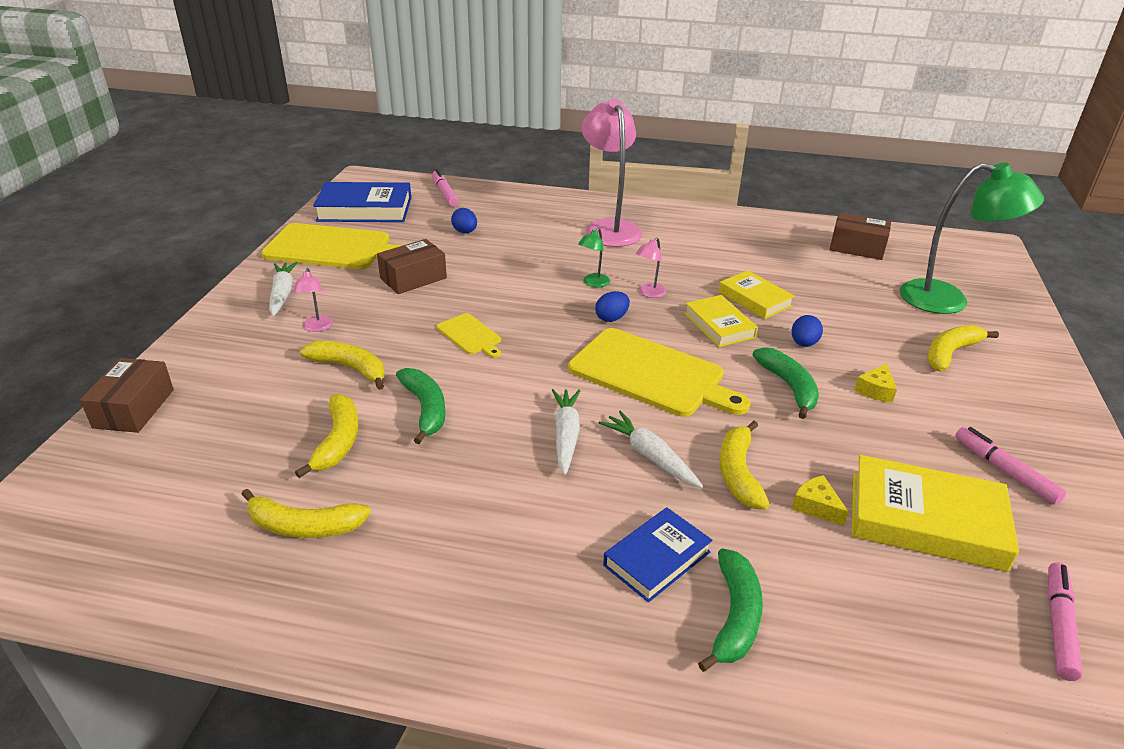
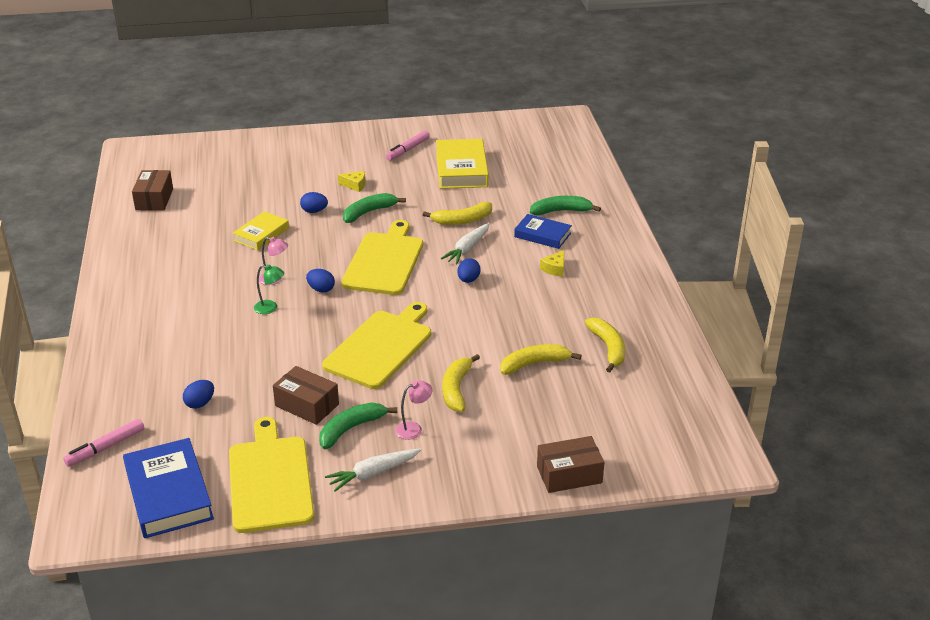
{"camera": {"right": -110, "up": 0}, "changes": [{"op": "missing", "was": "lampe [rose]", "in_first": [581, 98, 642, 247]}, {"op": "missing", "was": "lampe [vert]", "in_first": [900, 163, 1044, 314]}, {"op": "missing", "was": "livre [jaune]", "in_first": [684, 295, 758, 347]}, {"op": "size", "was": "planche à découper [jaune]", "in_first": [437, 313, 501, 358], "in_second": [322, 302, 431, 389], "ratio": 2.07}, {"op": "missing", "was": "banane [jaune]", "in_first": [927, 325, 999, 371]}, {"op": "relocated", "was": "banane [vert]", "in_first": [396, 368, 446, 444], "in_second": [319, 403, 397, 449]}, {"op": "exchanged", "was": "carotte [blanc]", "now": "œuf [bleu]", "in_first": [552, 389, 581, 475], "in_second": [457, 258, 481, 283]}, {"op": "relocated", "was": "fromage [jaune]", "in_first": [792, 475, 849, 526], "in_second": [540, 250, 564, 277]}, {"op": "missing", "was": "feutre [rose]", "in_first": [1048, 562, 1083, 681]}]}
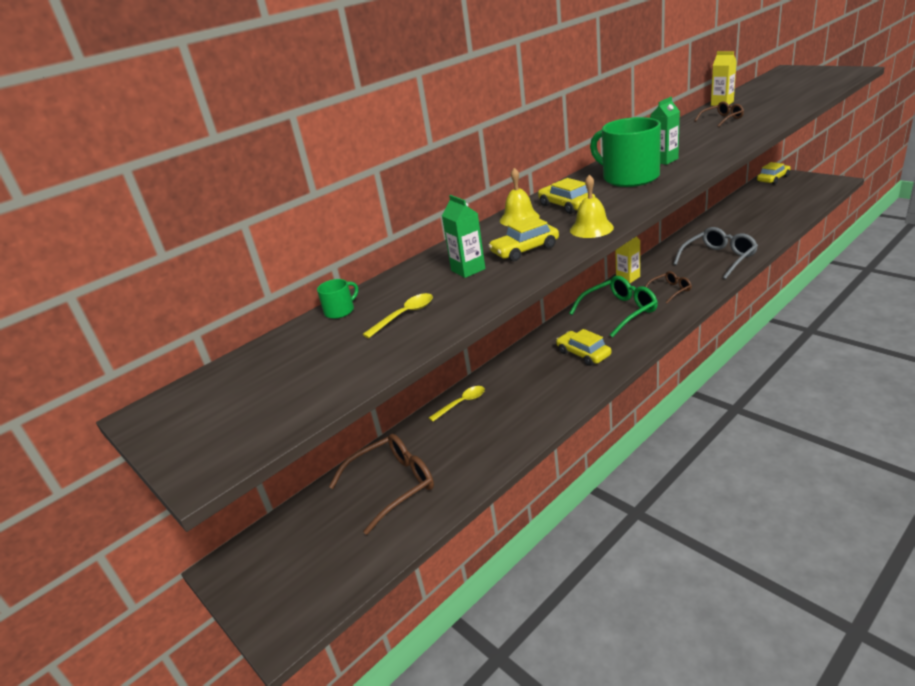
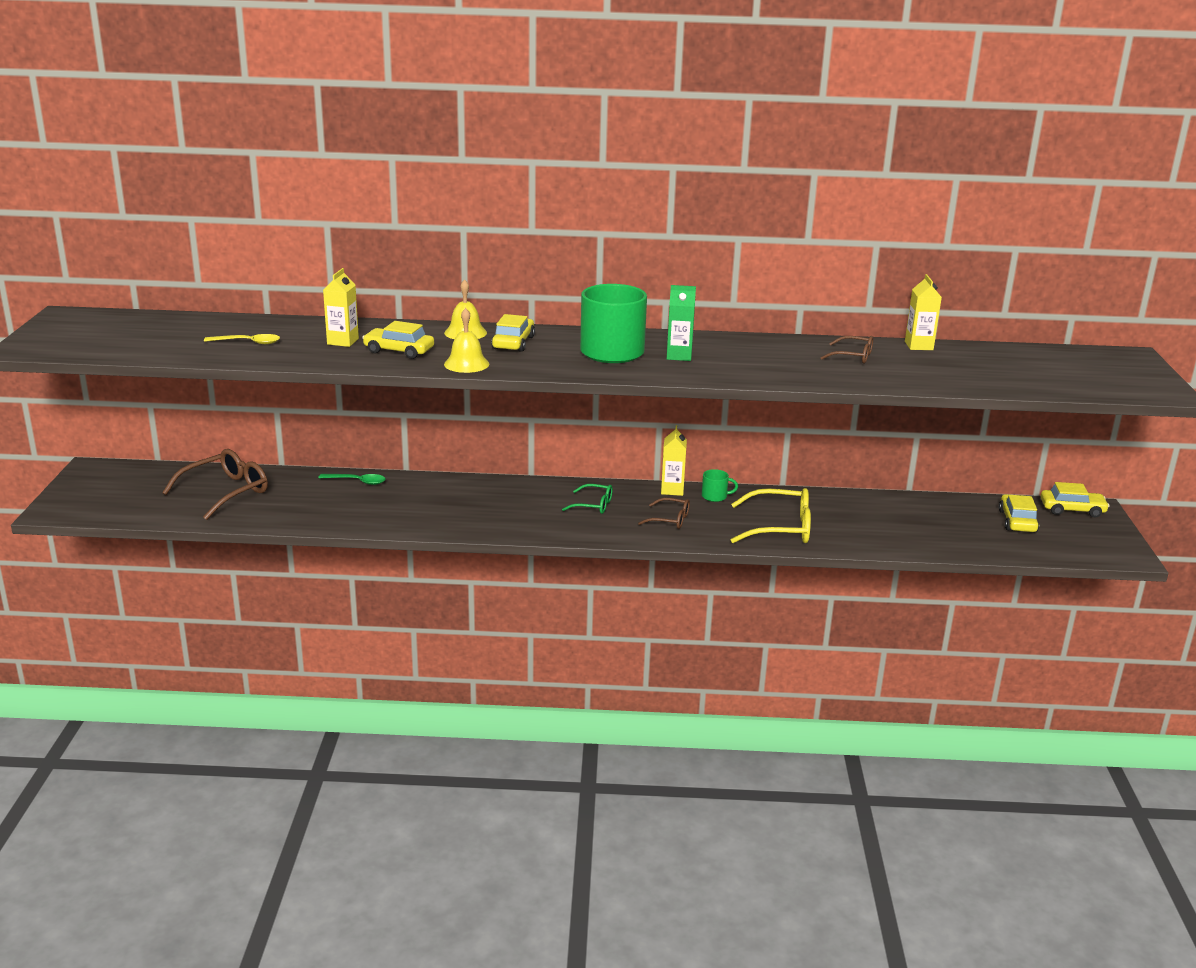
{"camera": {"right": 40, "up": -5}, "changes": [{"op": "colour", "was": "brique de lait [vert]", "now": "brique de lait [jaune]", "in_first": [442, 195, 485, 278], "in_second": [323, 268, 359, 347]}, {"op": "colour", "was": "lunettes [gris]", "now": "lunettes [jaune]", "in_first": [674, 227, 758, 279], "in_second": [731, 488, 811, 543]}, {"op": "size", "was": "lunettes [vert]", "in_first": [569, 276, 658, 338], "in_second": [562, 484, 613, 514], "ratio": 0.56}, {"op": "relocated", "was": "tasse [vert]", "in_first": [317, 279, 358, 319], "in_second": [702, 469, 738, 502]}, {"op": "relocated", "was": "voiture [jaune]", "in_first": [556, 329, 611, 366], "in_second": [999, 494, 1039, 532]}, {"op": "colour", "was": "cuillère [jaune]", "now": "cuillère [vert]", "in_first": [429, 386, 485, 422], "in_second": [319, 474, 386, 485]}, {"op": "spun", "was": "lunettes [marron]", "in_first": [329, 434, 434, 535], "in_second": [162, 449, 268, 520], "clockwise": -60}]}
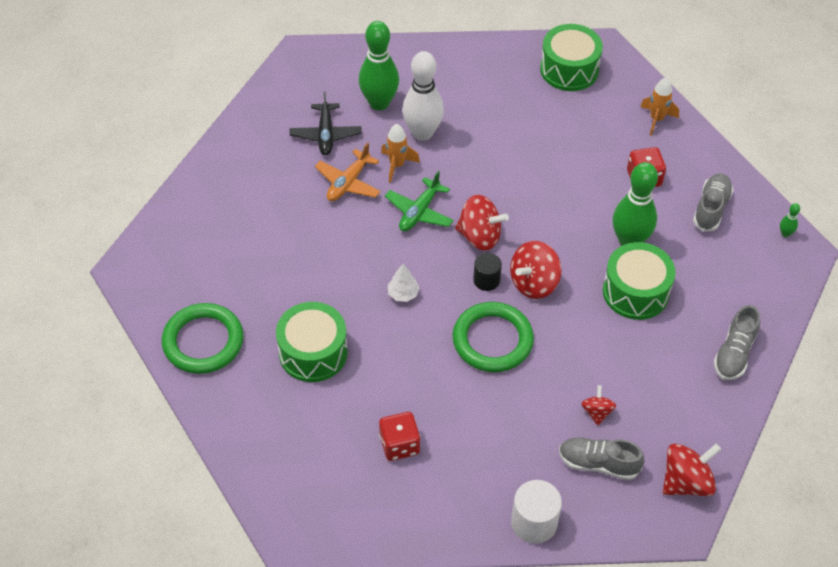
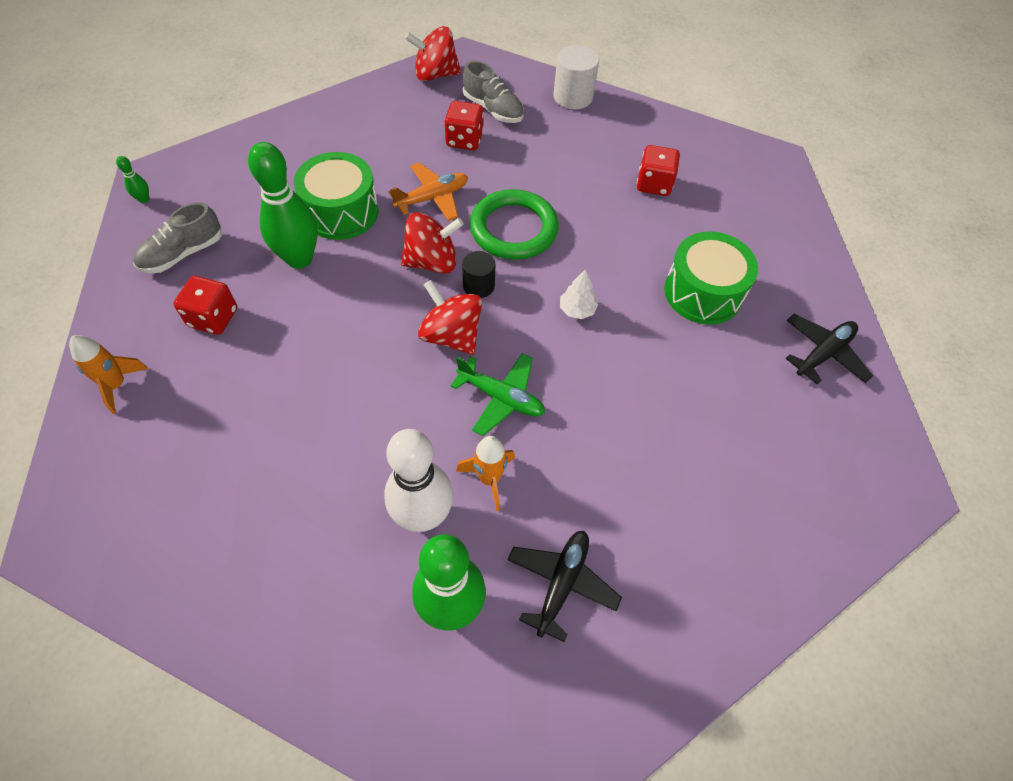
{"camera": {"right": -155, "up": 5}, "changes": [{"op": "missing", "was": "tambour [vert]", "in_first": [540, 24, 603, 91]}, {"op": "relocated", "was": "avion [orange]", "in_first": [315, 143, 381, 201], "in_second": [389, 162, 468, 221]}, {"op": "spun", "was": "avion [vert]", "in_first": [385, 171, 453, 231], "in_second": [451, 353, 545, 436], "clockwise": 60}, {"op": "exchanged", "was": "anneau [vert]", "now": "avion [noir]", "in_first": [162, 303, 243, 374], "in_second": [785, 314, 873, 384]}, {"op": "missing", "was": "chaussure [gris]", "in_first": [714, 305, 760, 380]}, {"op": "exchanged", "was": "toupie [rouge]", "now": "dé [rouge]", "in_first": [581, 385, 616, 425], "in_second": [444, 101, 484, 150]}]}
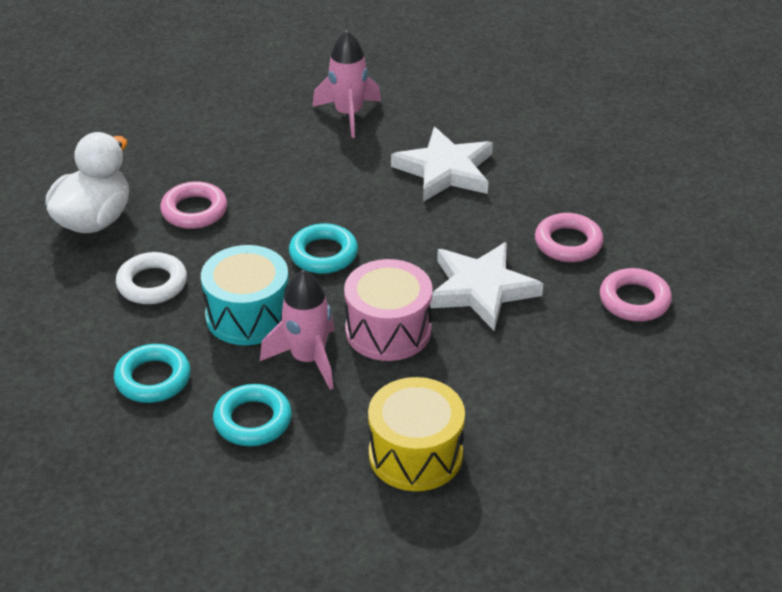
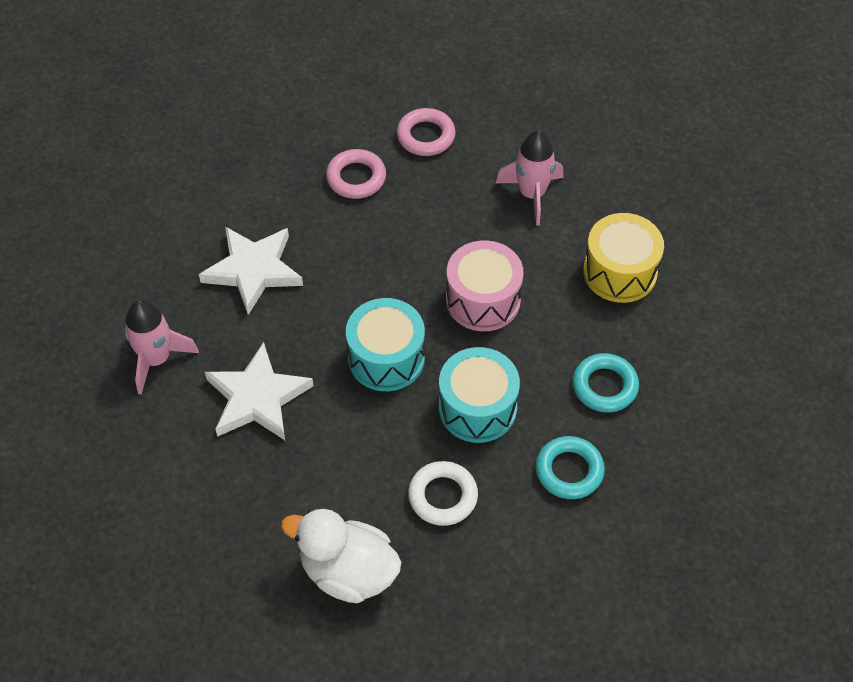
{"camera": {"right": -95, "up": 15}, "changes": [{"op": "missing", "was": "anneau [rose]", "in_first": [160, 181, 227, 229]}, {"op": "exchanged", "was": "anneau [turquoise]", "now": "tambour [turquoise]", "in_first": [289, 223, 358, 274], "in_second": [346, 298, 425, 391]}, {"op": "relocated", "was": "étoile [blanc]", "in_first": [430, 242, 543, 331], "in_second": [205, 342, 313, 440]}, {"op": "relocated", "was": "fusée [rose]", "in_first": [260, 270, 335, 390], "in_second": [496, 130, 563, 226]}]}
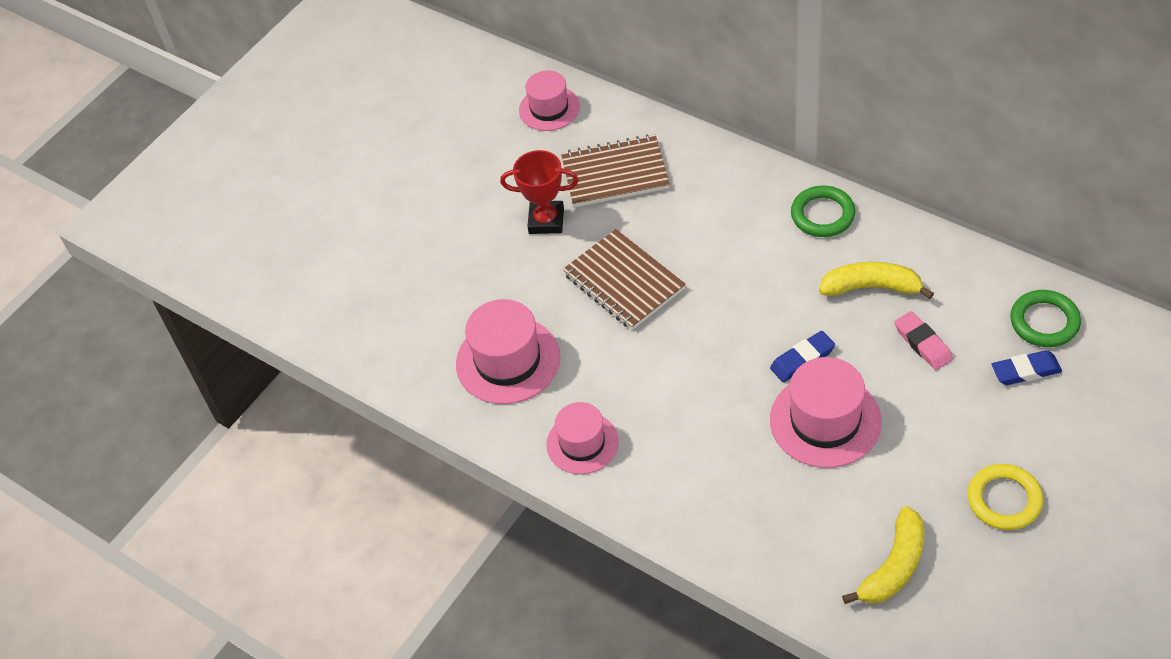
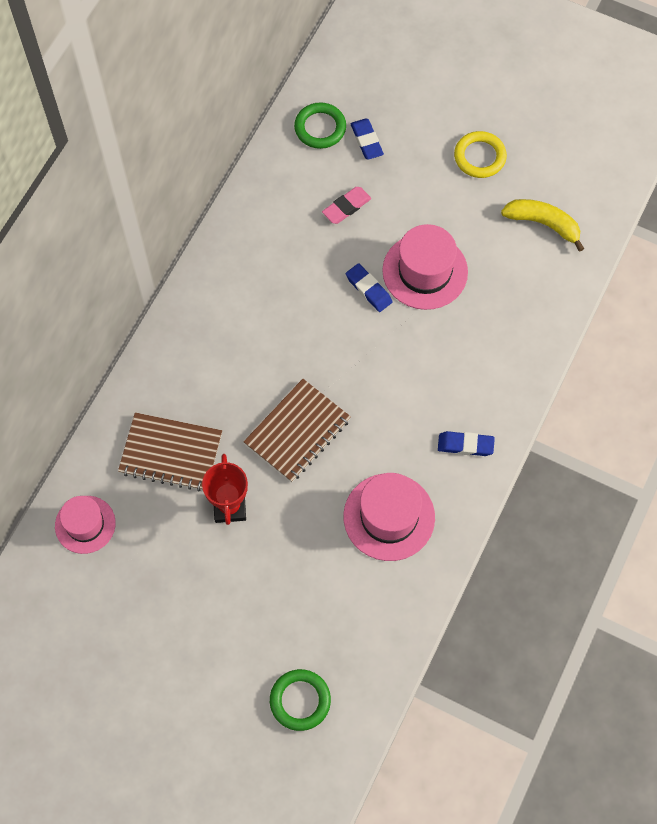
{"camera": {"right": -105, "up": 15}, "changes": [{"op": "spun", "was": "carnet [marron]", "in_first": [561, 134, 670, 207], "in_second": [118, 412, 222, 492], "clockwise": -60}, {"op": "relocated", "was": "anneau [vert]", "in_first": [791, 186, 855, 237], "in_second": [270, 669, 331, 731]}, {"op": "missing", "was": "banane [jaune]", "in_first": [819, 262, 934, 299]}, {"op": "exchanged", "was": "chapeau [rose]", "now": "gomme [bleu]", "in_first": [546, 402, 619, 474], "in_second": [438, 431, 495, 456]}]}
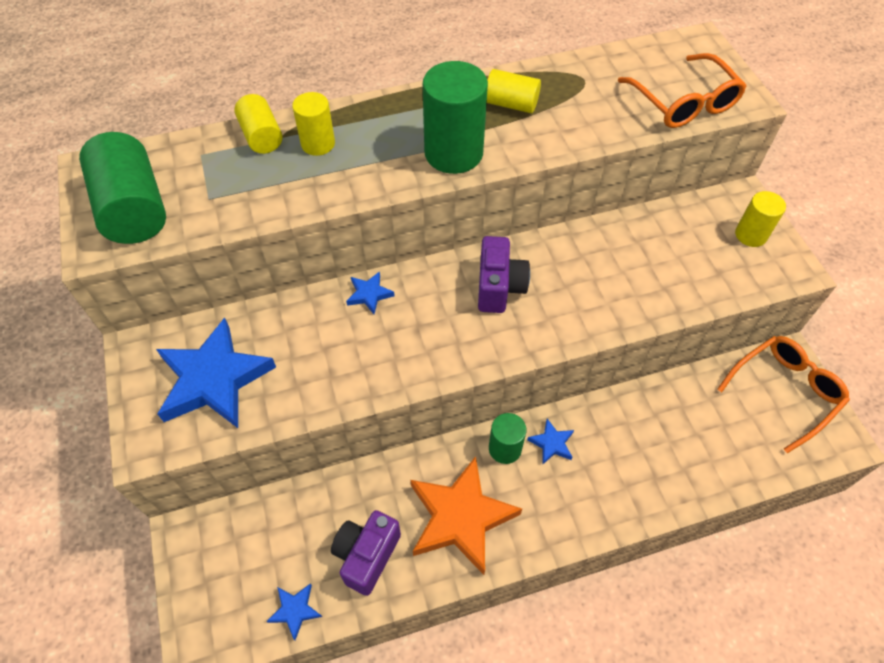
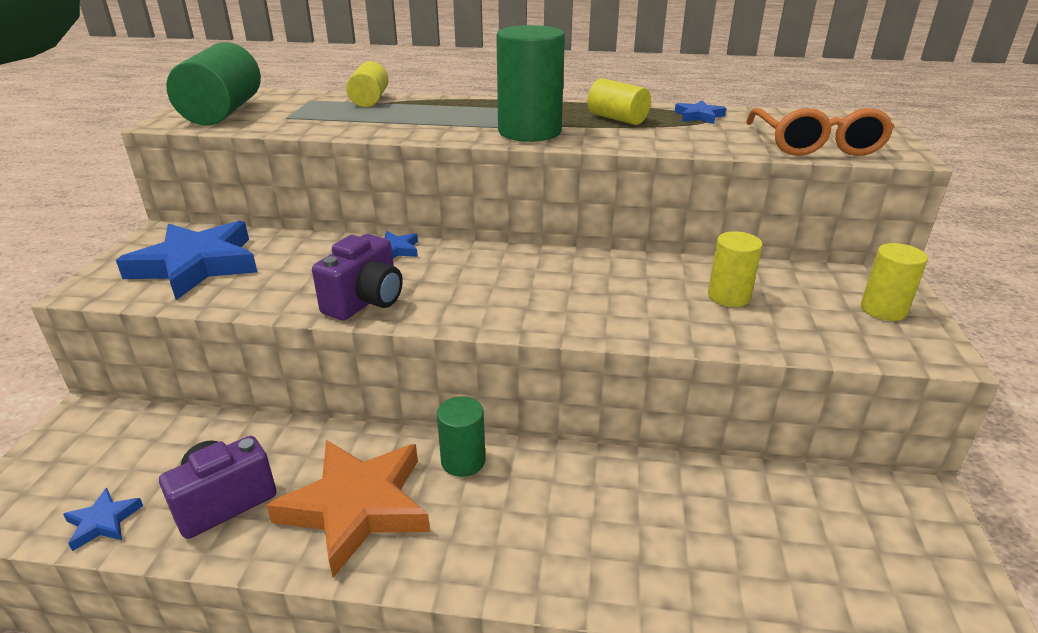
{"camera": {"right": 25, "up": -25}, "changes": [{"op": "relocated", "was": "cylindre [jaune]", "in_first": [292, 92, 335, 156], "in_second": [708, 231, 763, 307]}, {"op": "relocated", "was": "appareil photo [violet]", "in_first": [478, 236, 530, 313], "in_second": [312, 234, 403, 321]}, {"op": "missing", "was": "lunettes [orange]", "in_first": [717, 336, 850, 453]}, {"op": "relocated", "was": "étoile [bleu]", "in_first": [527, 419, 574, 464], "in_second": [675, 100, 726, 124]}]}
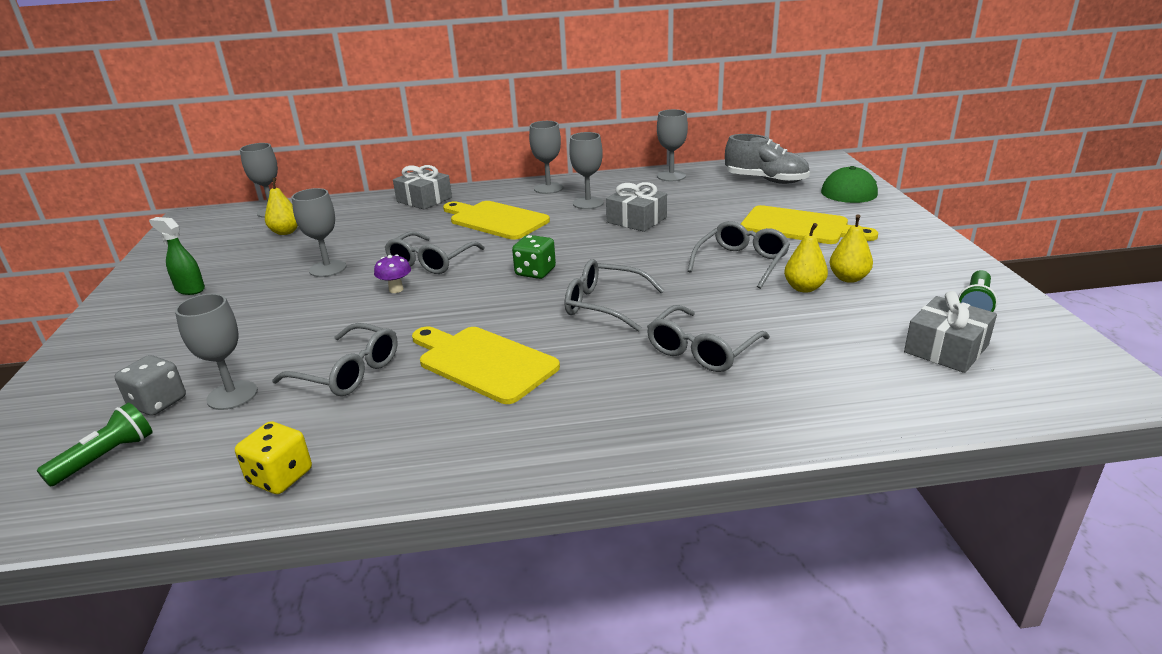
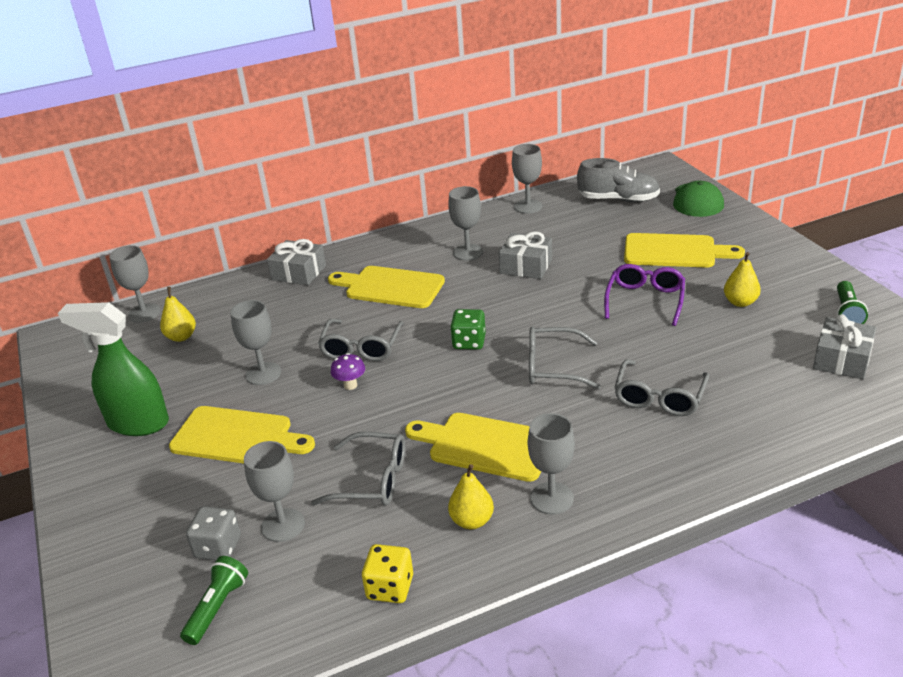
{"camera": {"right": -15, "up": 5}, "changes": [{"op": "relocated", "was": "verre à pied [gris]", "in_first": [529, 121, 563, 194], "in_second": [528, 413, 575, 514]}, {"op": "size", "was": "vaporisateur [vert]", "in_first": [149, 217, 205, 295], "in_second": [58, 302, 169, 436], "ratio": 1.85}, {"op": "colour", "was": "lunettes [gris]", "now": "lunettes [violet]", "in_first": [688, 221, 790, 289], "in_second": [604, 264, 685, 326]}, {"op": "relocated", "was": "poire [jaune]", "in_first": [784, 223, 828, 293], "in_second": [448, 464, 494, 529]}, {"op": "appeared", "now": "planche à découper [jaune]", "in_second": [169, 406, 315, 464]}]}
